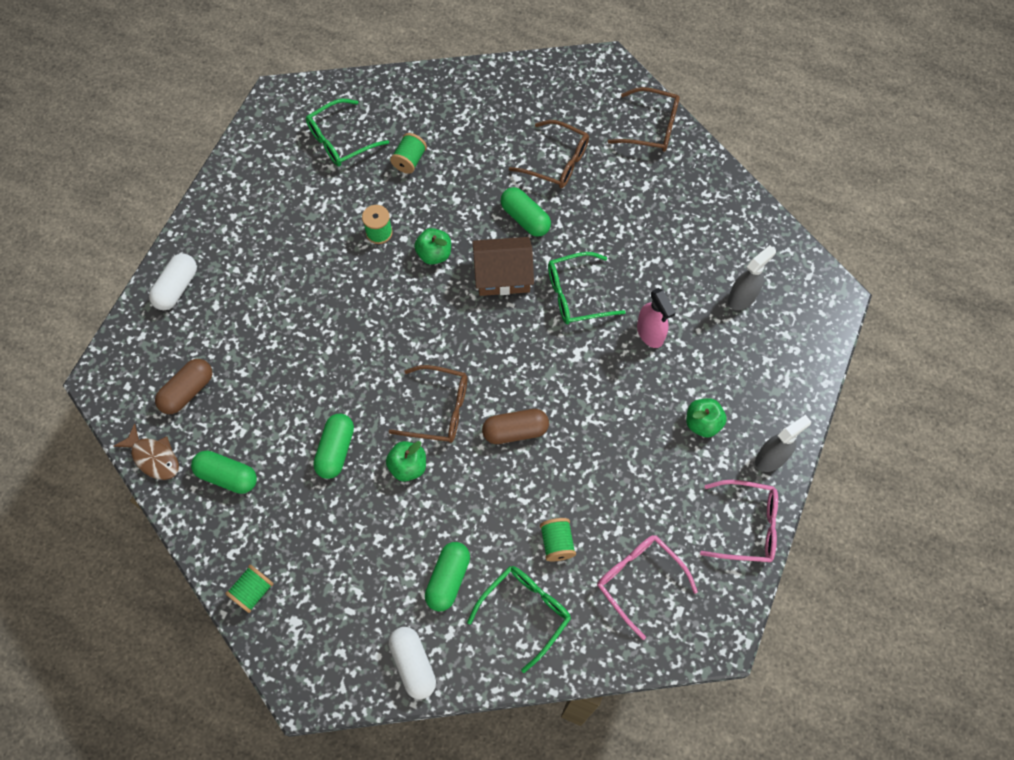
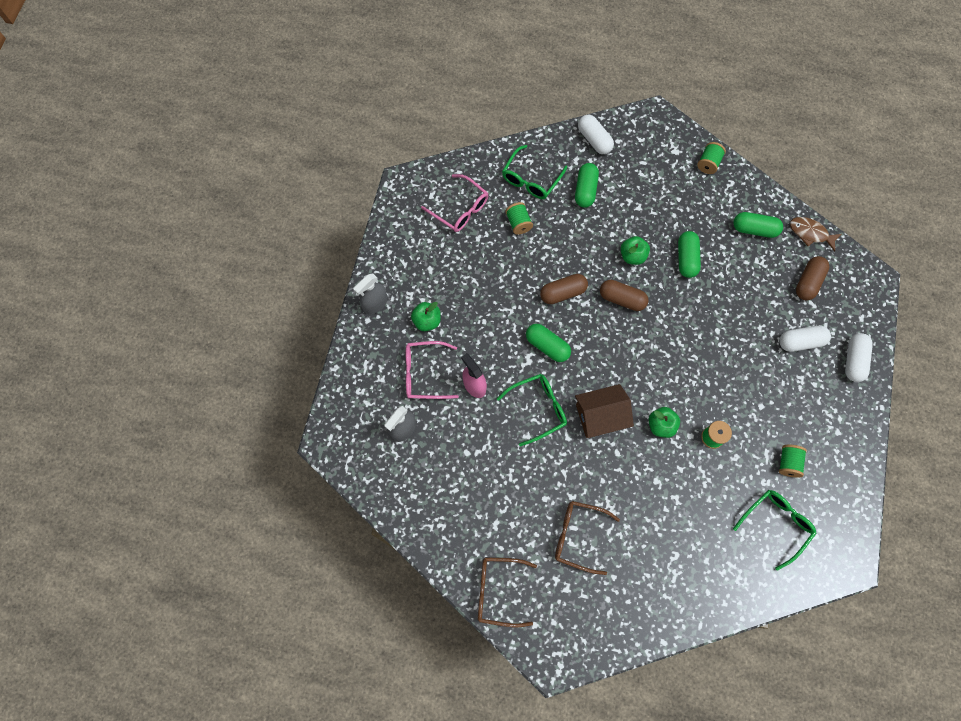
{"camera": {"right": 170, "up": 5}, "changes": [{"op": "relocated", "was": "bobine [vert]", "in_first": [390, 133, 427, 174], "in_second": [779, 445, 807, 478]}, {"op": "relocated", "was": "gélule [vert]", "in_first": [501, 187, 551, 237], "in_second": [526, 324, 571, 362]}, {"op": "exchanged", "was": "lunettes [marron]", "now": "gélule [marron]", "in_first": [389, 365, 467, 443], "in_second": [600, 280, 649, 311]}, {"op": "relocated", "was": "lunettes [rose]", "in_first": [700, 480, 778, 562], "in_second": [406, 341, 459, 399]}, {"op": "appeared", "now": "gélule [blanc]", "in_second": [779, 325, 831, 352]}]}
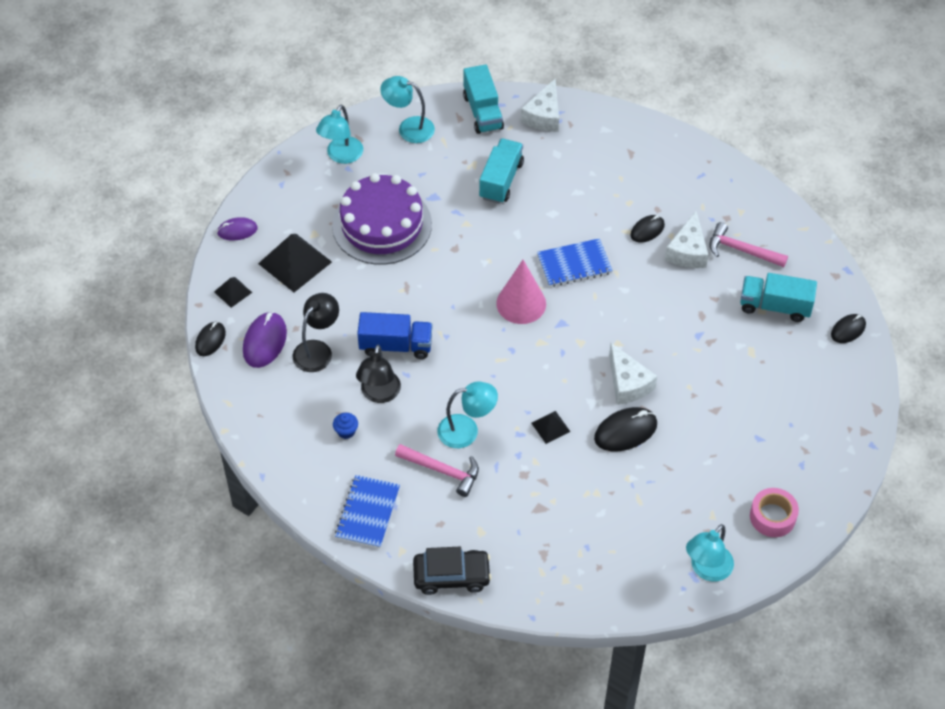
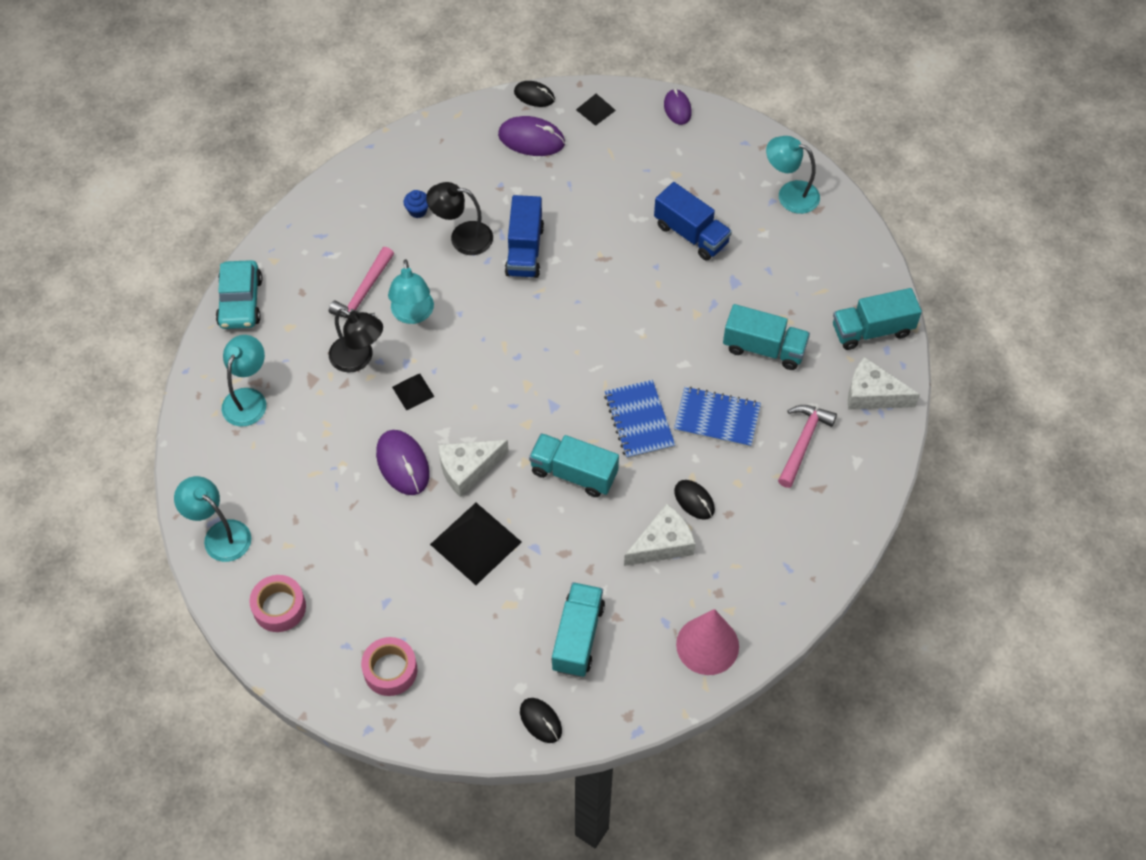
{"camera": {"right": 90, "up": 5}, "changes": [{"op": "relocated", "was": "lampe [turquoise]", "in_first": [380, 76, 435, 143], "in_second": [222, 335, 266, 426]}, {"op": "exchanged", "was": "gâteau [violet]", "now": "camion [bleu]", "in_first": [332, 173, 432, 265], "in_second": [654, 182, 732, 261]}, {"op": "spun", "was": "fromage [blanc]", "in_first": [665, 211, 708, 268], "in_second": [624, 504, 696, 566], "clockwise": 135}, {"op": "relocated", "was": "marteau [rose]", "in_first": [709, 222, 788, 267], "in_second": [778, 405, 837, 488]}, {"op": "relocated", "was": "pyramide [noir]", "in_first": [258, 234, 332, 292], "in_second": [430, 503, 522, 585]}, {"op": "relocated", "was": "cône [rose]", "in_first": [496, 260, 546, 324], "in_second": [676, 609, 739, 675]}, {"op": "relocated", "was": "lampe [noir]", "in_first": [293, 293, 339, 372], "in_second": [329, 309, 383, 373]}, {"op": "colour", "was": "souris [noir]", "now": "souris [violet]", "in_first": [594, 407, 657, 452], "in_second": [376, 430, 430, 495]}, {"op": "relocated", "was": "carnet [bleu]", "in_first": [335, 475, 400, 548], "in_second": [674, 386, 761, 447]}, {"op": "colour", "was": "voiture [noir]", "now": "voiture [turquoise]", "in_first": [413, 547, 492, 595], "in_second": [216, 260, 262, 329]}, {"op": "appeared", "now": "camion [turquoise]", "in_second": [529, 433, 619, 497]}, {"op": "appeared", "now": "ruban adhésif [rose]", "in_second": [361, 637, 417, 696]}]}
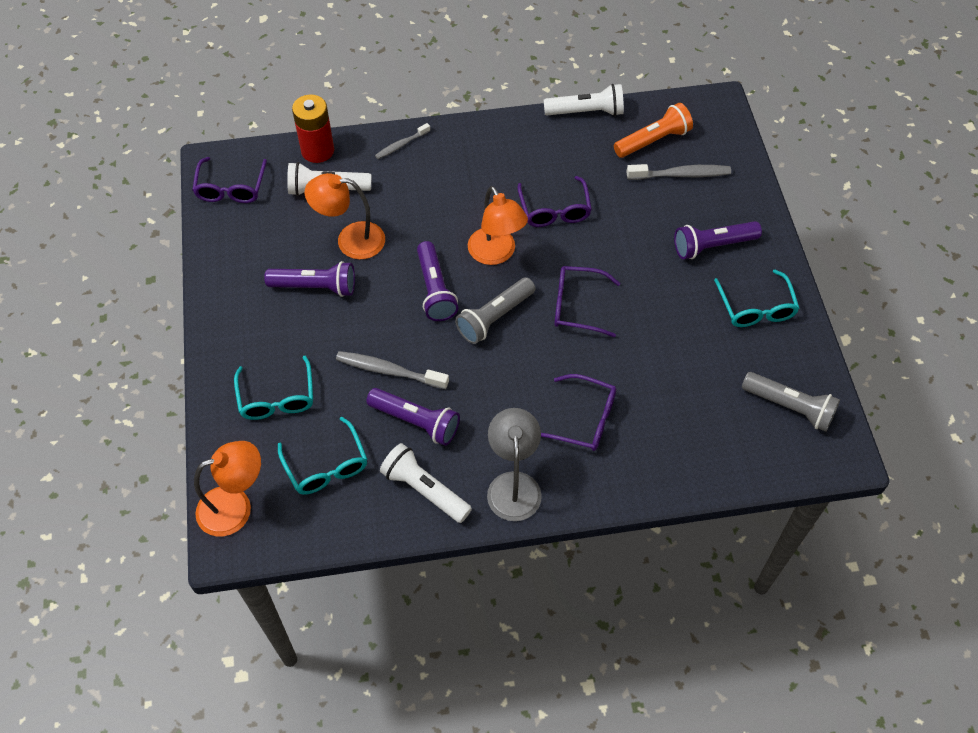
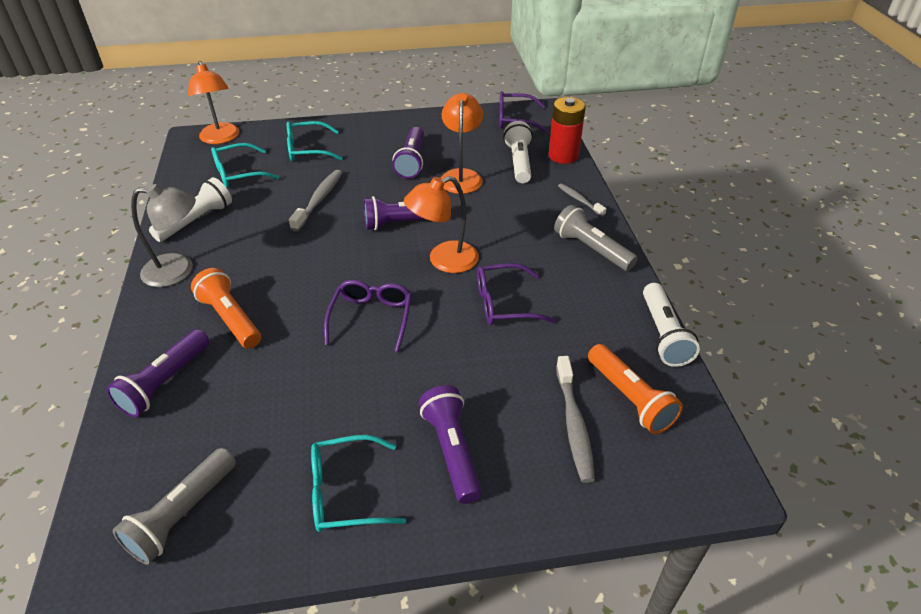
{"camera": {"right": 90, "up": -15}, "changes": [{"op": "relocated", "was": "lampe de poche [gris]", "in_first": [455, 277, 535, 344], "in_second": [554, 205, 638, 271]}, {"op": "exchanged", "was": "lunettes [violet]", "now": "lampe de poche [orange]", "in_first": [541, 374, 616, 451], "in_second": [191, 268, 261, 348]}, {"op": "relocated", "was": "lampe de poche [violet]", "in_first": [366, 388, 460, 446], "in_second": [106, 329, 210, 417]}]}
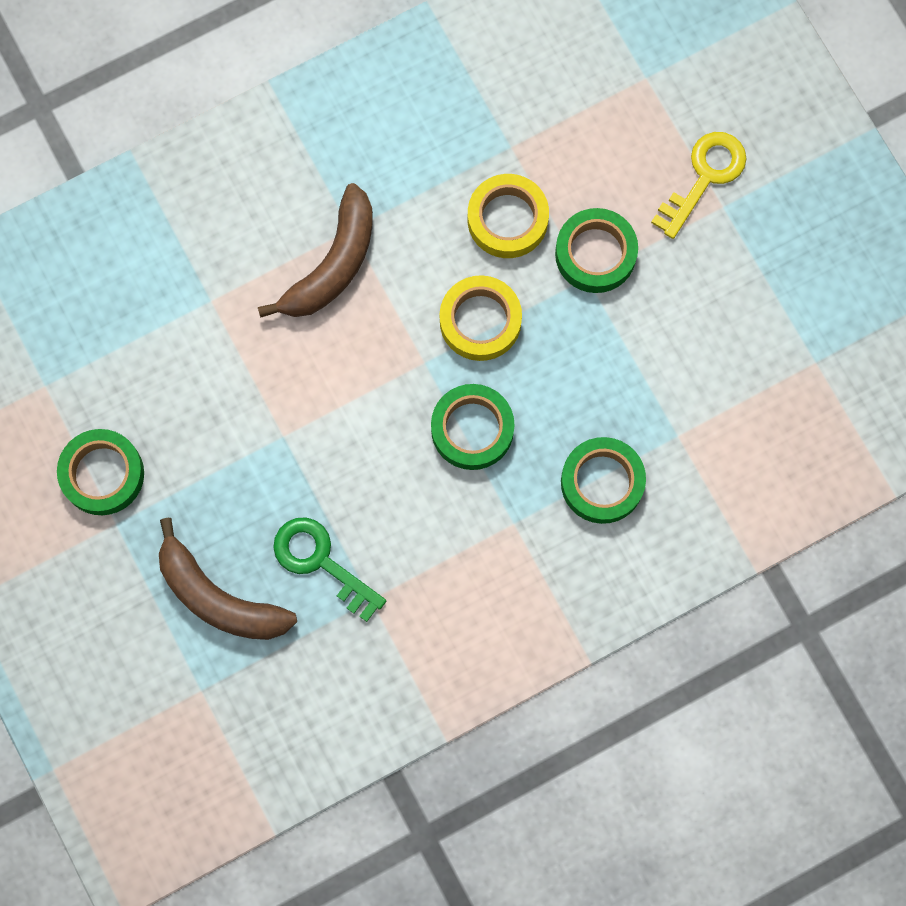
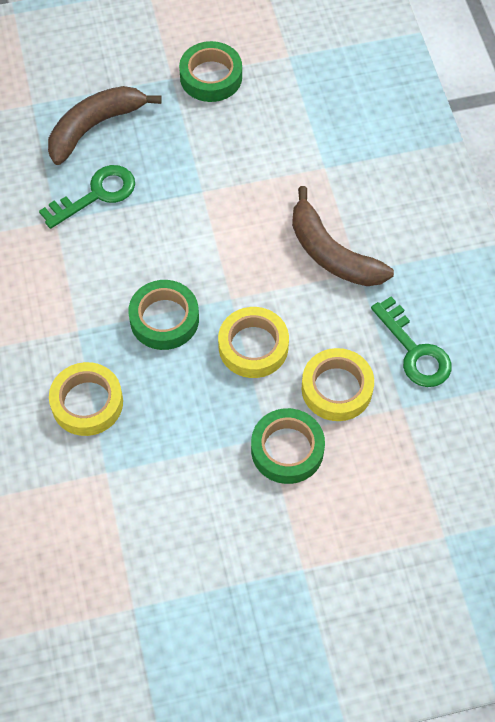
{"camera": {"right": 105, "up": -15}, "changes": [{"op": "missing", "was": "clé [jaune]", "in_first": [651, 132, 746, 239]}, {"op": "colour", "was": "ruban adhésif [vert]", "now": "ruban adhésif [jaune]", "in_first": [561, 437, 646, 524], "in_second": [49, 362, 123, 436]}, {"op": "appeared", "now": "clé [vert]", "in_second": [371, 297, 452, 387]}]}
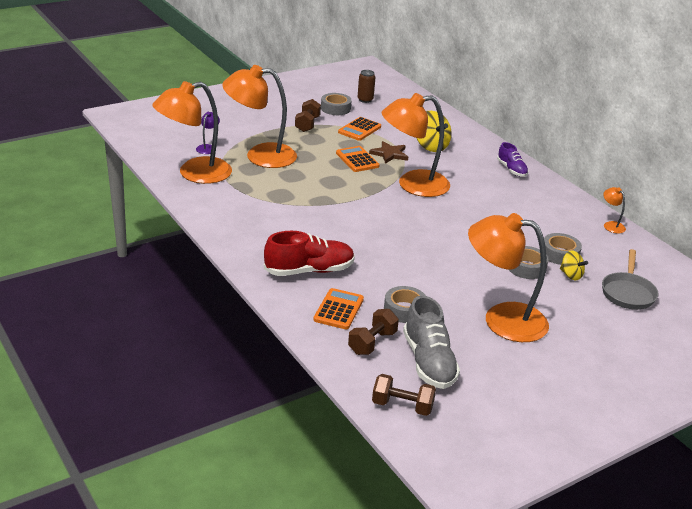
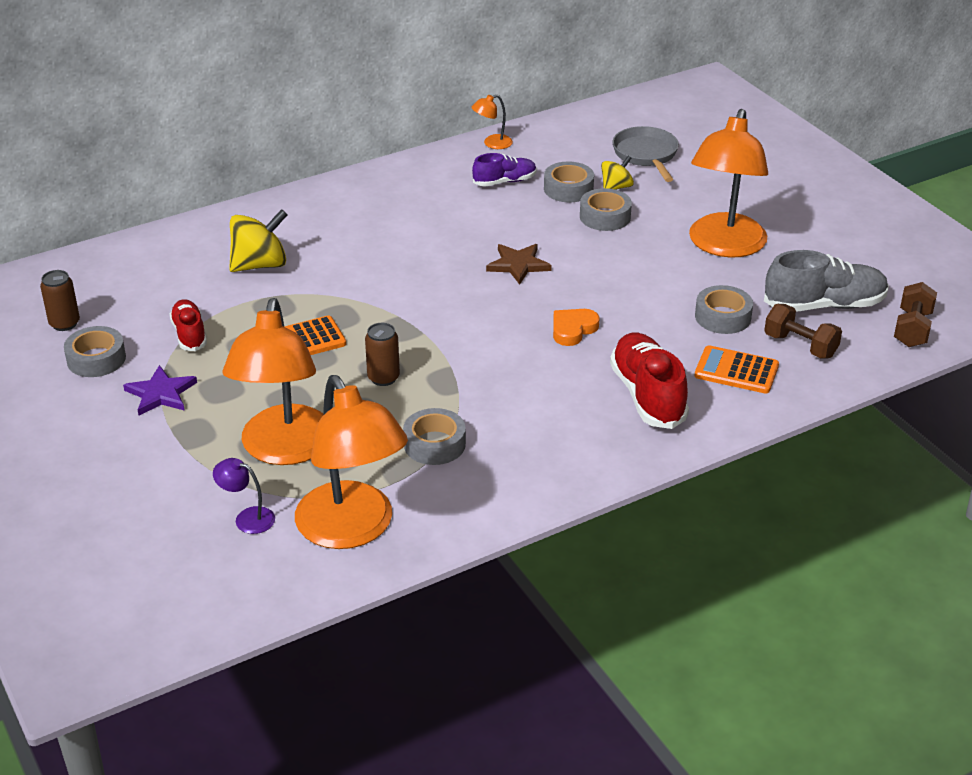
{"camera": {"right": -85, "up": 5}, "changes": [{"op": "missing", "was": "lampe [orange]", "in_first": [382, 93, 450, 197]}, {"op": "exchanged", "was": "haltère [marron]", "now": "étoile [violet]", "in_first": [295, 99, 321, 132], "in_second": [123, 365, 197, 416]}, {"op": "exchanged", "was": "calculatrice [orange]", "now": "chaussure [rouge]", "in_first": [338, 117, 381, 141], "in_second": [170, 299, 207, 351]}, {"op": "relocated", "was": "étoile [marron]", "in_first": [369, 141, 408, 164], "in_second": [486, 244, 552, 285]}, {"op": "relocated", "was": "chaussure [violet]", "in_first": [497, 142, 528, 177], "in_second": [472, 153, 537, 186]}, {"op": "spun", "was": "poêle [gris]", "in_first": [602, 249, 659, 310], "in_second": [612, 126, 679, 182], "clockwise": -120}, {"op": "appeared", "now": "cœur [orange]", "in_second": [553, 309, 600, 346]}, {"op": "appeared", "now": "canette [marron]", "in_second": [365, 323, 400, 386]}, {"op": "appeared", "now": "ruban adhésif [gris]", "in_second": [403, 408, 466, 465]}]}
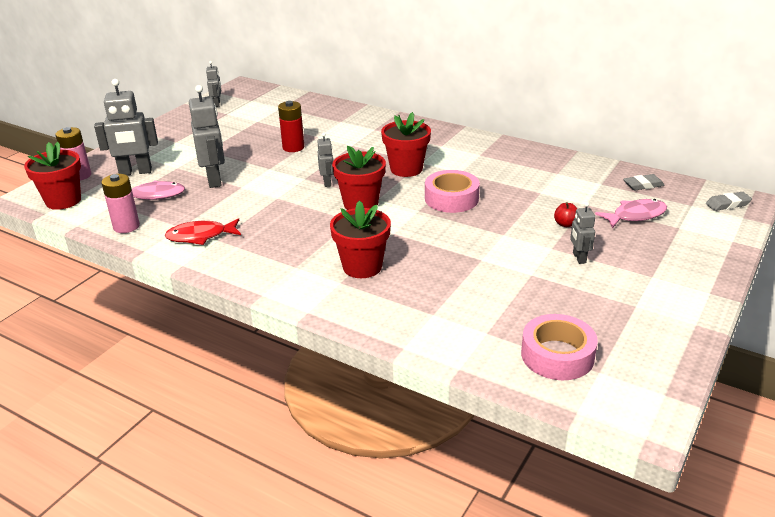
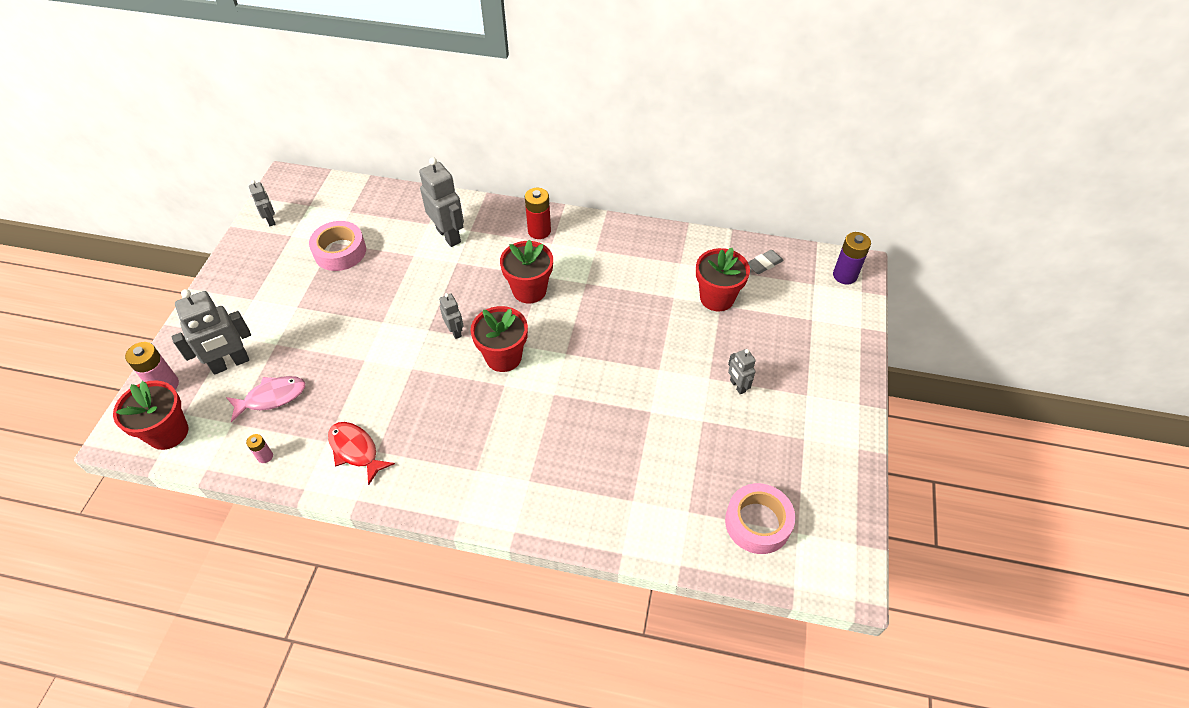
{"camera": {"right": -20, "up": 20}, "changes": [{"op": "relocated", "was": "robot [gris]", "in_first": [189, 85, 225, 188], "in_second": [419, 157, 464, 247]}, {"op": "relocated", "was": "pile [rouge]", "in_first": [278, 101, 304, 152], "in_second": [525, 188, 551, 239]}, {"op": "relocated", "was": "ruban adhésif [rose]", "in_first": [425, 170, 480, 213], "in_second": [309, 221, 366, 271]}, {"op": "size", "was": "pile [rose]", "in_first": [101, 174, 140, 233], "in_second": [246, 434, 273, 463], "ratio": 0.55}, {"op": "exchanged", "was": "gomme [gris]", "now": "pile [violet]", "in_first": [706, 192, 752, 211], "in_second": [833, 232, 871, 285]}, {"op": "missing", "was": "poisson [rose]", "in_first": [595, 199, 667, 228]}, {"op": "relocated", "was": "pot de fleurs [rouge]", "in_first": [330, 200, 391, 278], "in_second": [696, 248, 750, 311]}, {"op": "missing", "was": "pomme [rouge]", "in_first": [554, 202, 577, 227]}, {"op": "spun", "was": "poisson [rouge]", "in_first": [165, 218, 241, 245], "in_second": [328, 422, 395, 485], "clockwise": 75}]}
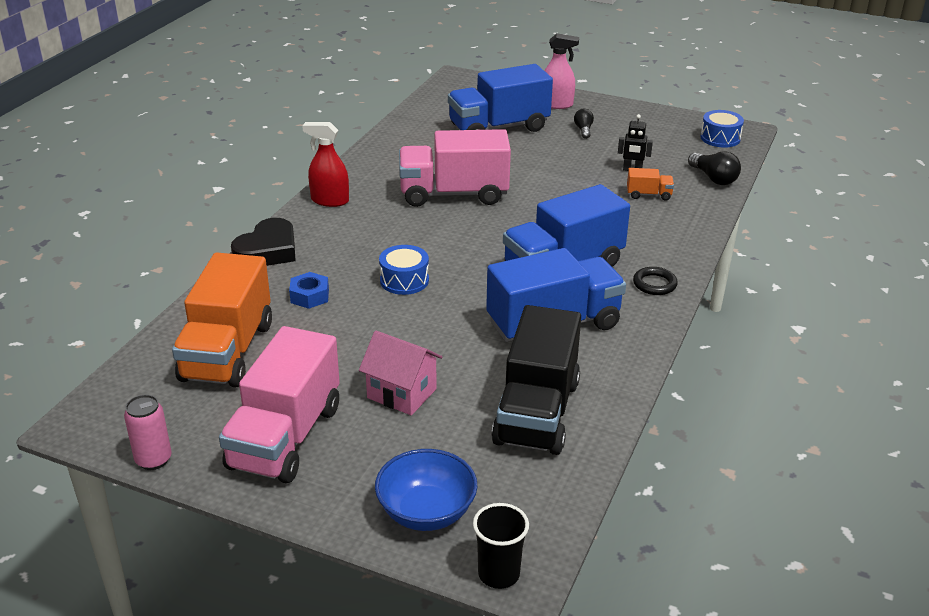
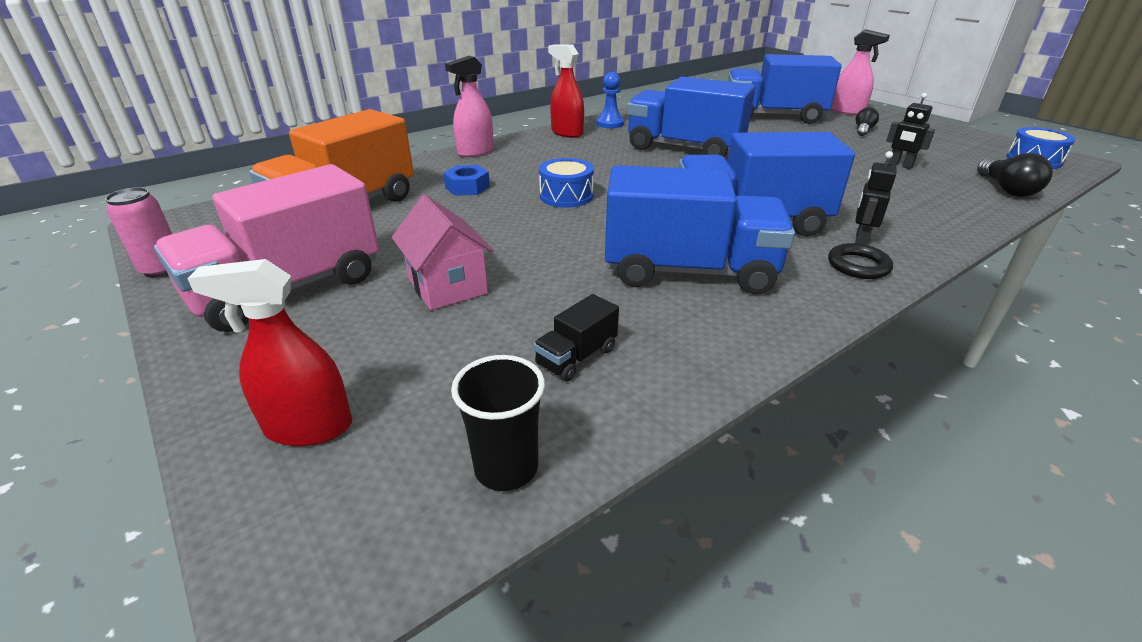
{"camera": {"right": 30, "up": 0}, "changes": [{"op": "colour", "was": "camion [rose]", "now": "camion [bleu]", "in_first": [399, 129, 511, 207], "in_second": [627, 77, 755, 157]}, {"op": "missing", "was": "camion [orange]", "in_first": [627, 168, 674, 201]}, {"op": "exchanged", "was": "cœur [noir]", "now": "vaporisateur [rose]", "in_first": [231, 218, 296, 266], "in_second": [445, 56, 494, 157]}, {"op": "size", "was": "camion [noir]", "in_first": [492, 305, 581, 455], "in_second": [533, 294, 619, 381], "ratio": 0.42}, {"op": "exchanged", "was": "bol [bleu]", "now": "vaporisateur [rouge]", "in_first": [375, 449, 477, 531], "in_second": [187, 259, 352, 446]}, {"op": "relocated", "was": "gobelet [noir]", "in_first": [473, 503, 529, 589], "in_second": [451, 355, 545, 491]}, {"op": "appeared", "now": "pion [bleu]", "in_second": [596, 72, 624, 128]}, {"op": "appeared", "now": "robot [noir]", "in_second": [855, 151, 897, 245]}]}
